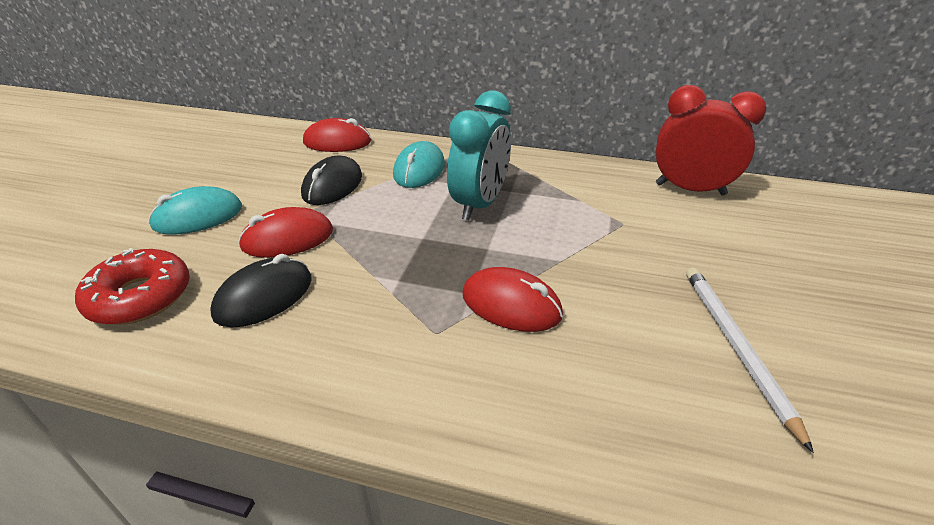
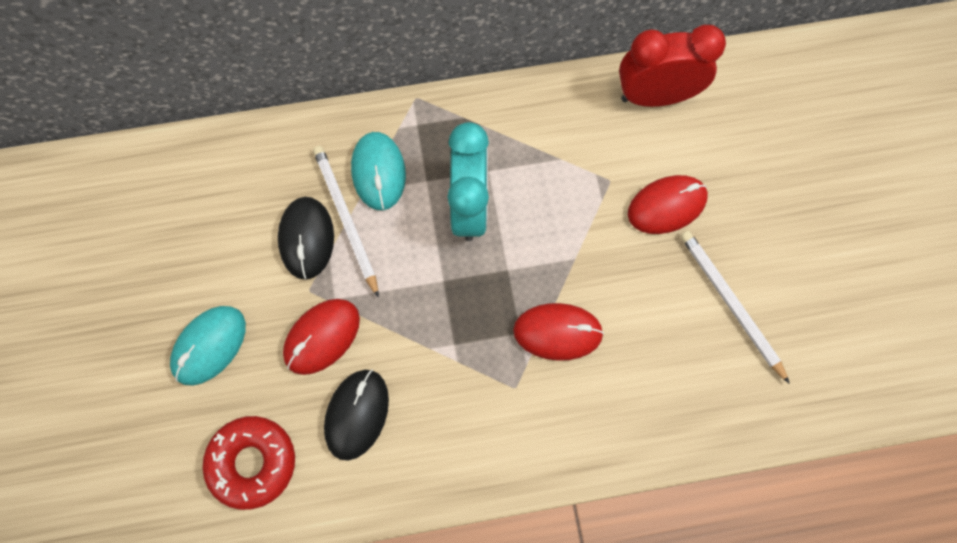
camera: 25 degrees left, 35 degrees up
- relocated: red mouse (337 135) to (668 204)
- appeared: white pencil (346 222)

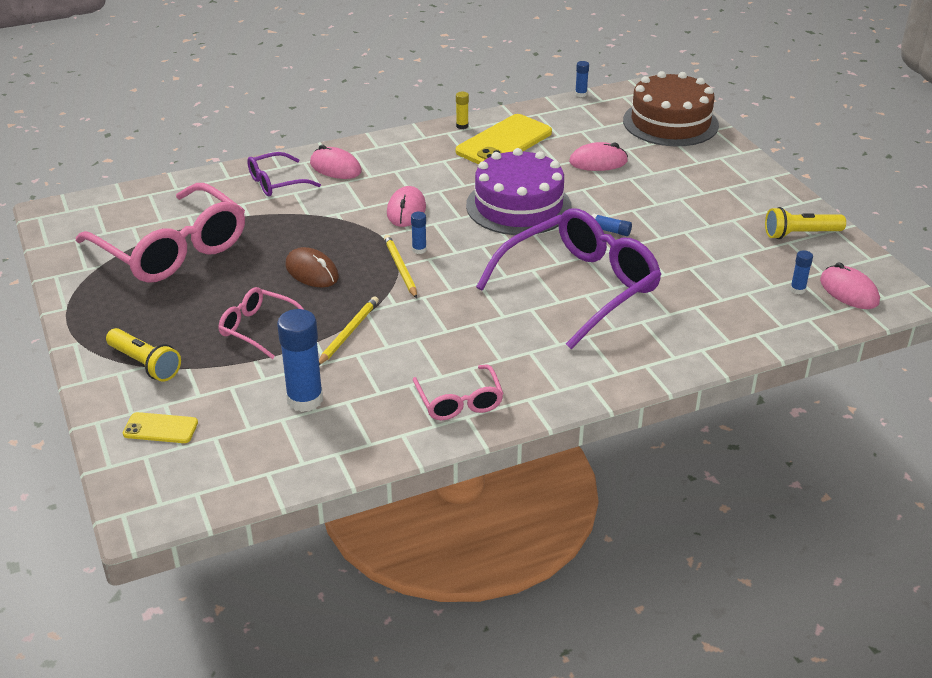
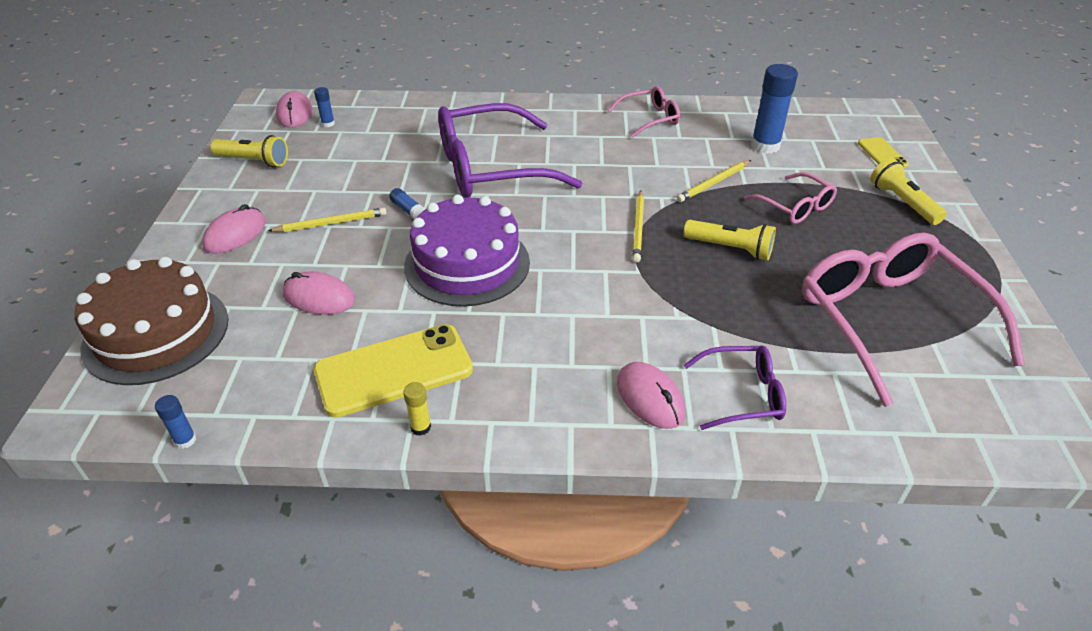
camera: 155 degrees left, 5 degrees up
- relocated: pink mouse (406 206) to (234 228)
- missing: blue glue stick (419 233)
- exchanged: brown mouse (312 267) to yellow flashlight (729 240)
- spun: pink glasses (458 392) = (643 112) 60 degrees clockwise
- spun: yellow phone (160 427) = (883 152) 45 degrees clockwise
- appeared: yellow pencil (327 220)

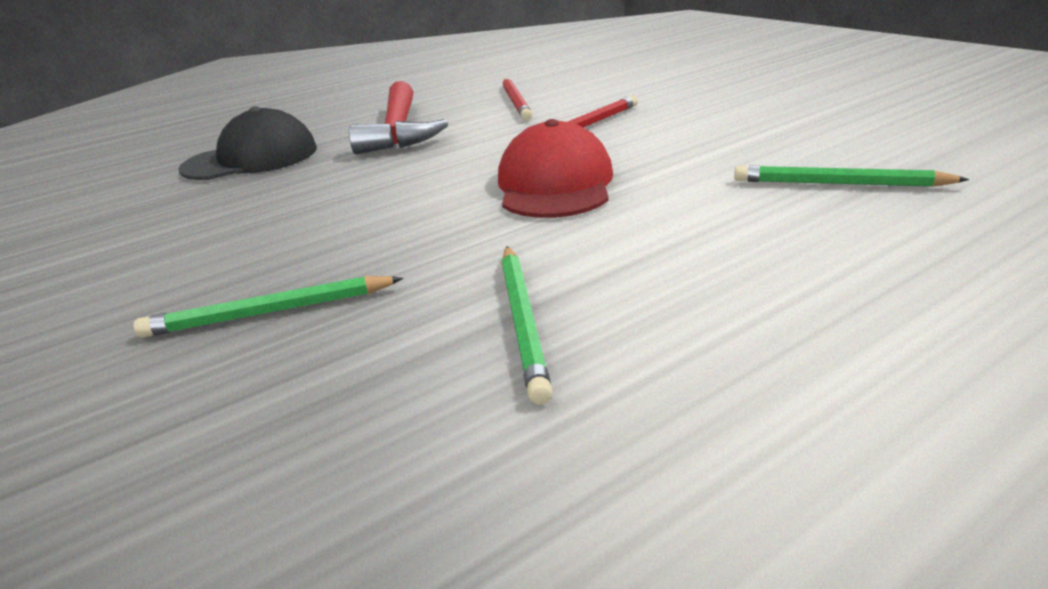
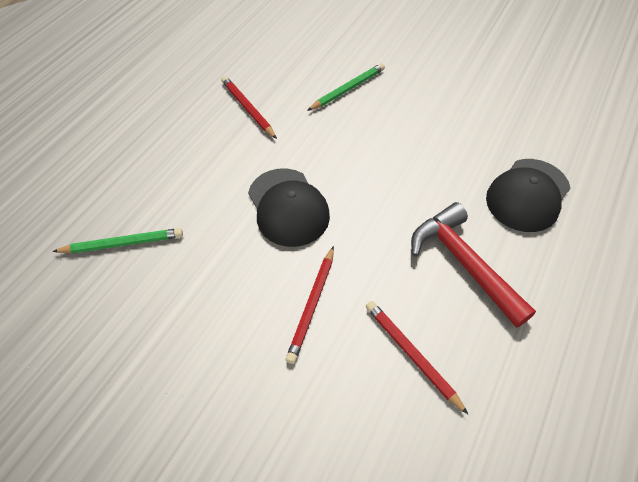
camera: 150 degrees right, 25 degrees up
- colour: red cap (555 168) to black cap (289 207)
- colour: green pencil (527 325) to red pencil (249 107)

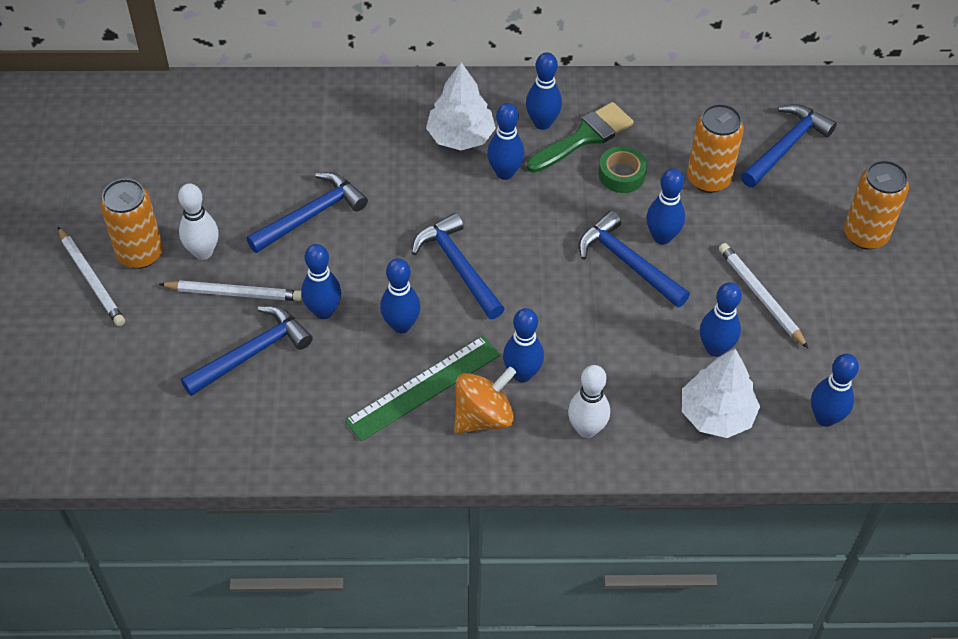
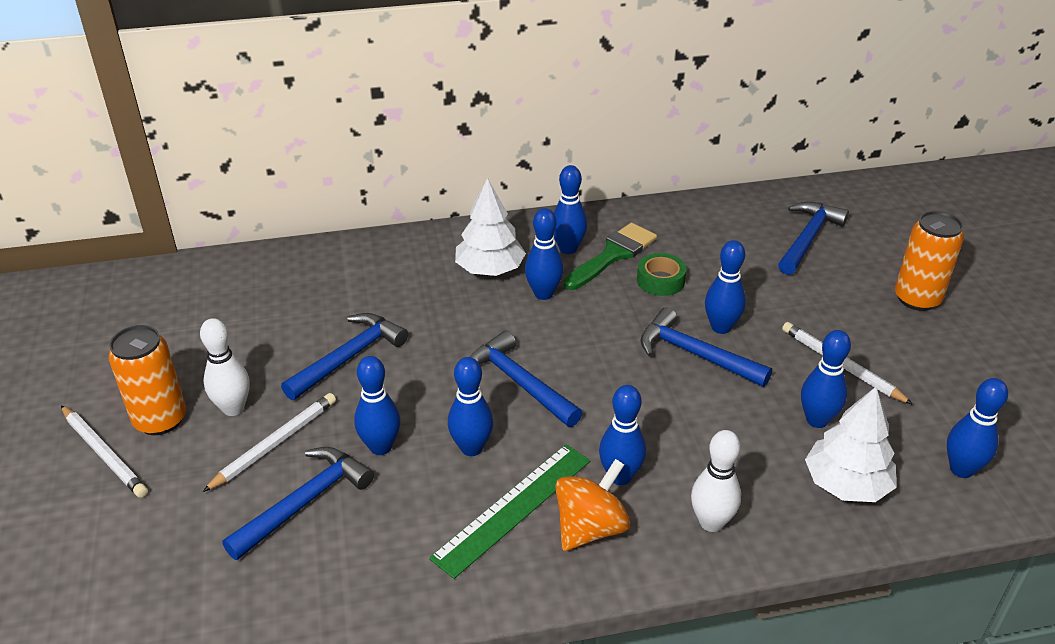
camera: 10 degrees left, 15 degrees down
- missing: orange can (715 148)
- spun: white pencil (230 290) = (269 442) 45 degrees counterclockwise

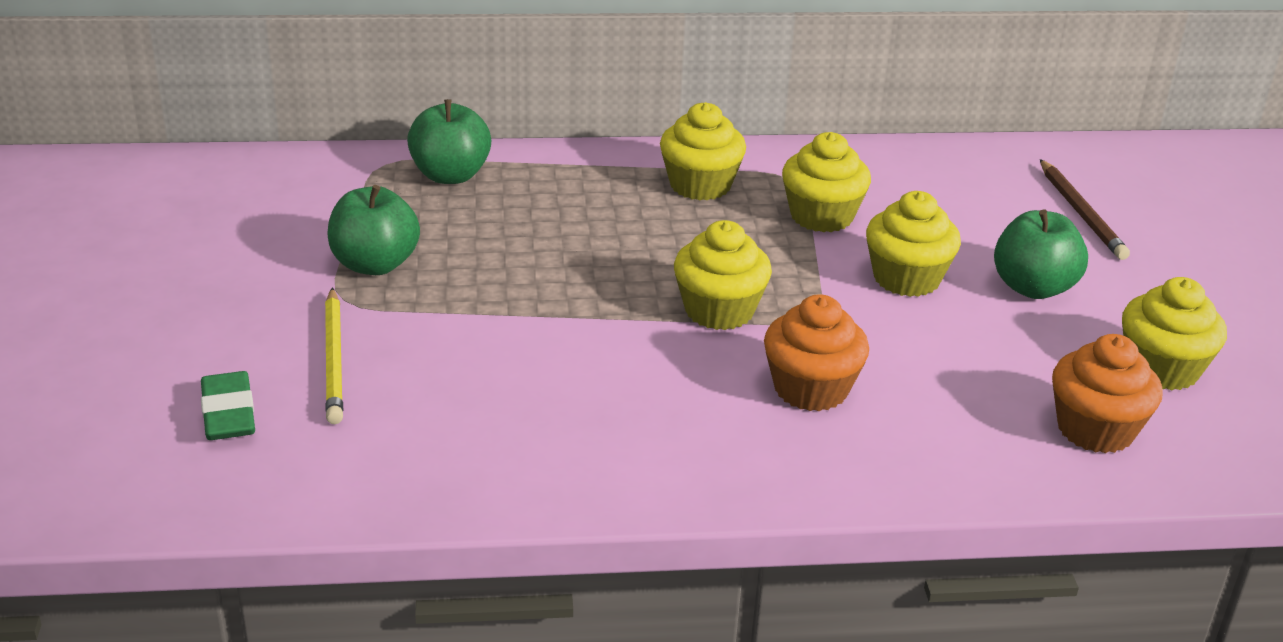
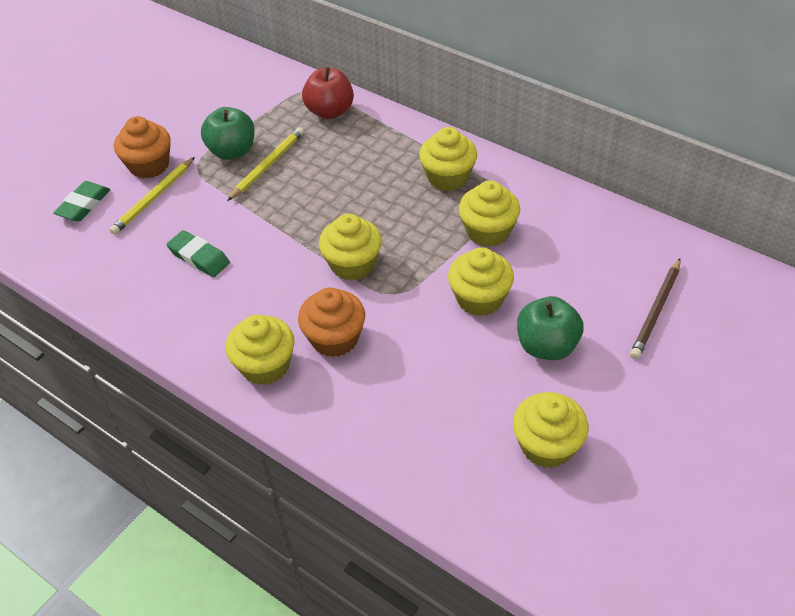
camera: 45 degrees right, 15 degrees up
- colour: green apple (449 141) to red apple (328 93)
- relocated: orange cupcake (1107 393) to (142 147)
- appeared: yellow pencil (265 164)
- appeared: green eraser (198 253)
- appeared: yellow cupcake (260 350)

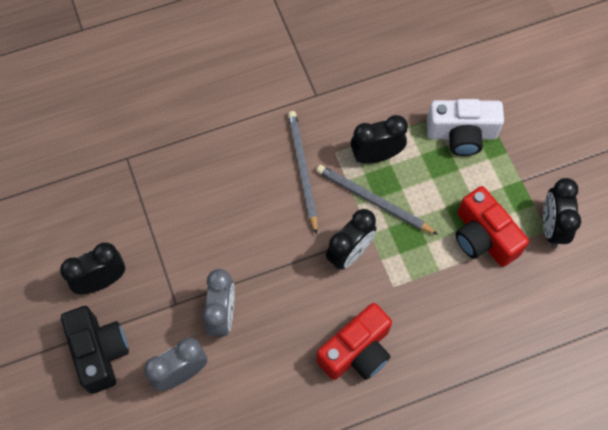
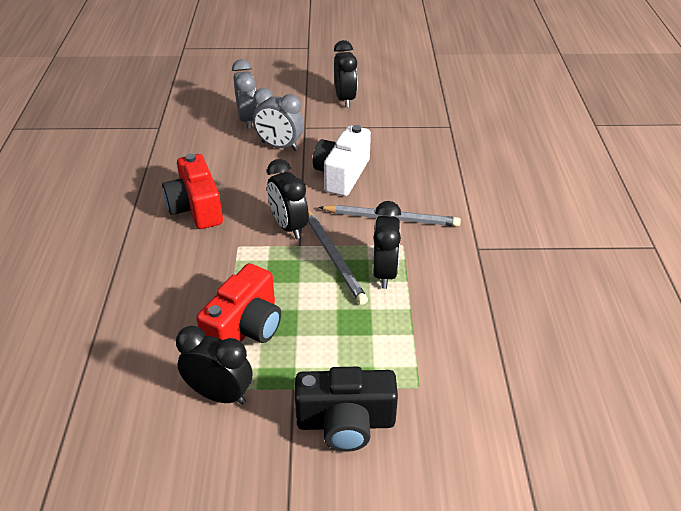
camera: 110 degrees right, 25 degrees down
- relocated: white camera (465 127) to (342 160)
- spun: grey pencil (377 200) = (338 257) 105 degrees clockwise
- spun: red camera (492 226) = (238 303) 135 degrees clockwise
- relocated: black camera (95 350) to (346 409)

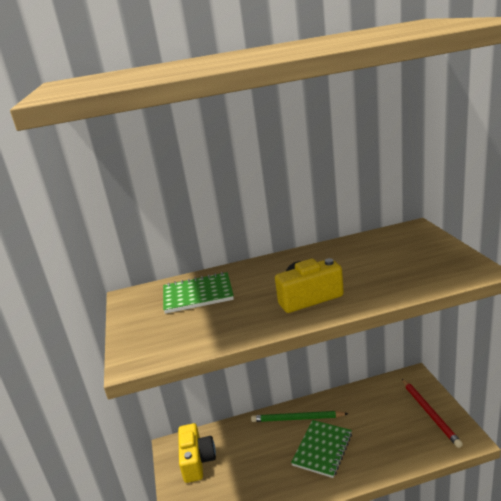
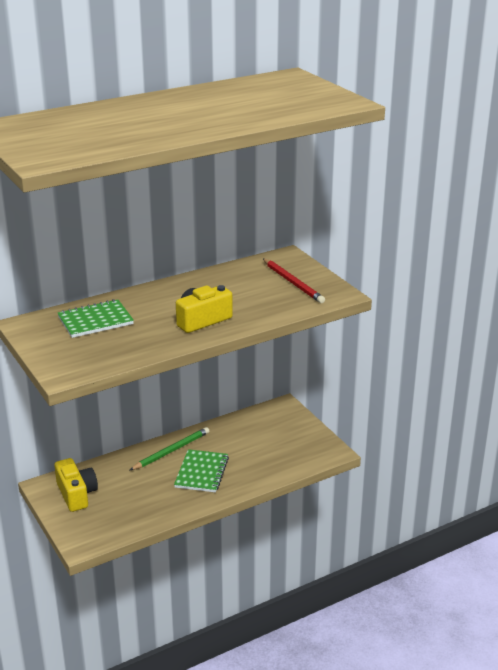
camera: 20 degrees left, 5 degrees up
- relocated: red pencil (432 413) to (294 280)
- spun: green pencil (300 416) = (169 448) 150 degrees clockwise

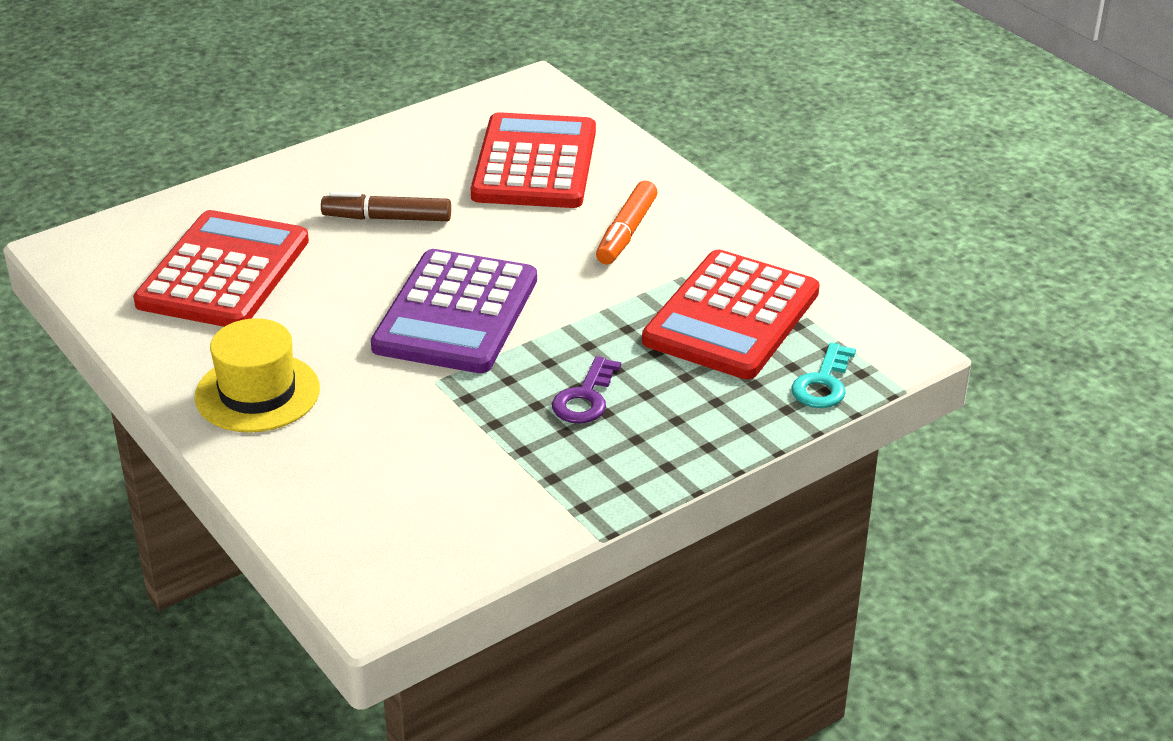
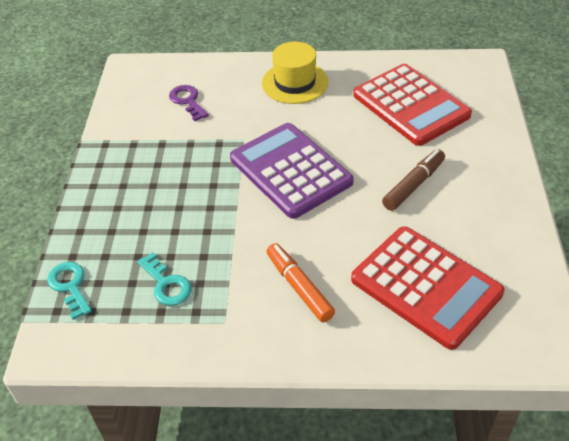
camera: 130 degrees right, 10 degrees up
- exchanged: red calculator (731 314) to turquoise key (164 279)
- relocated: purple key (586 390) to (189 103)

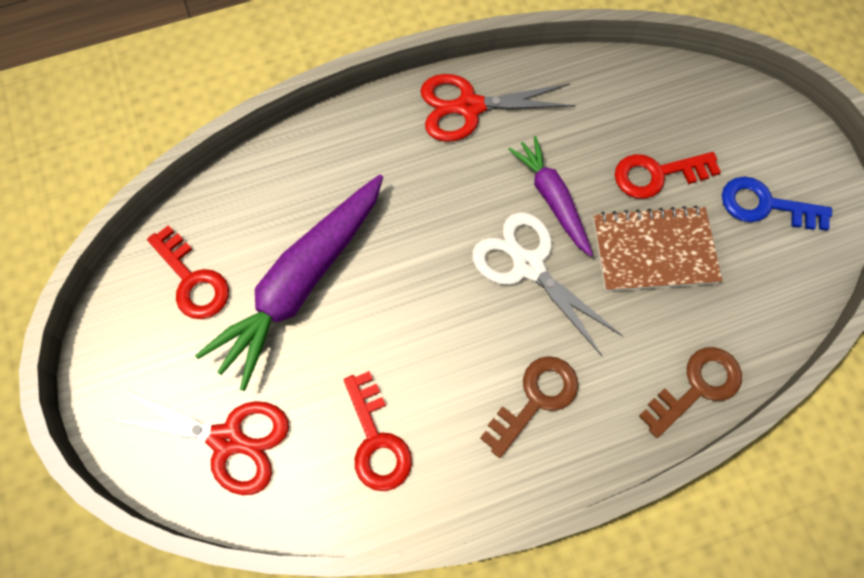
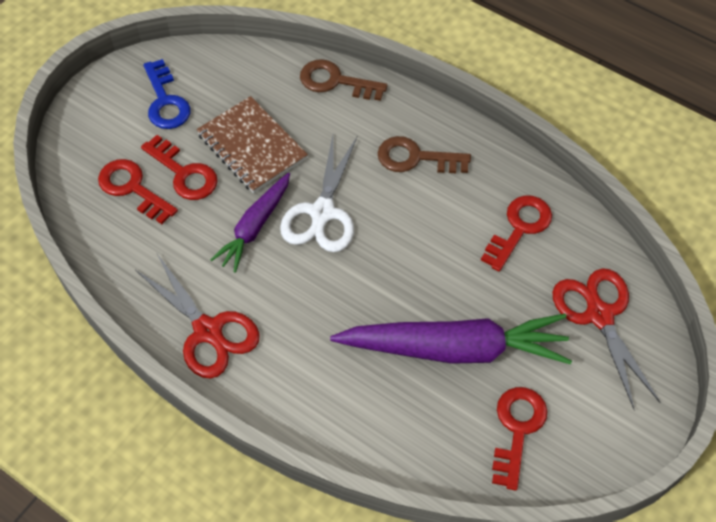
camera: 125 degrees left, 10 degrees down
- appeared: red key (138 191)

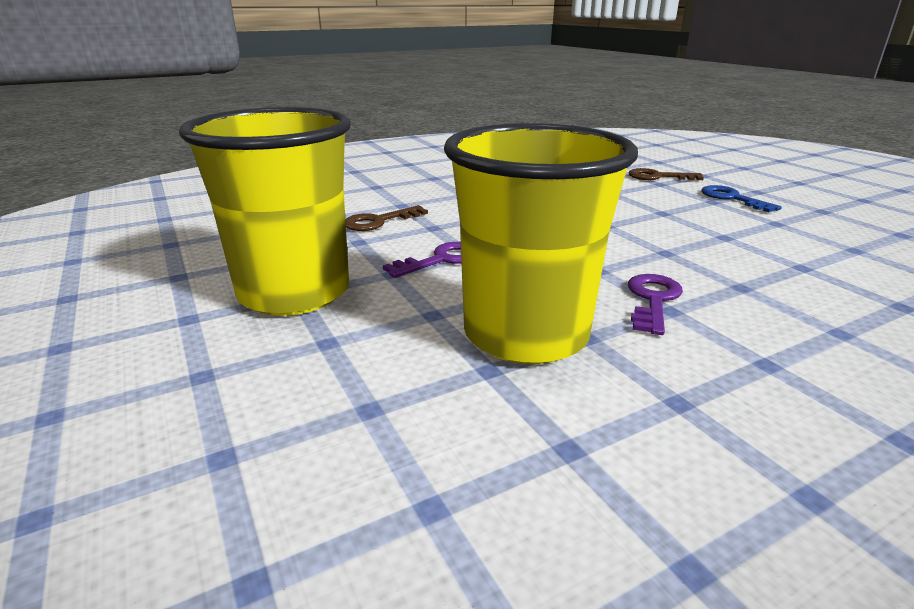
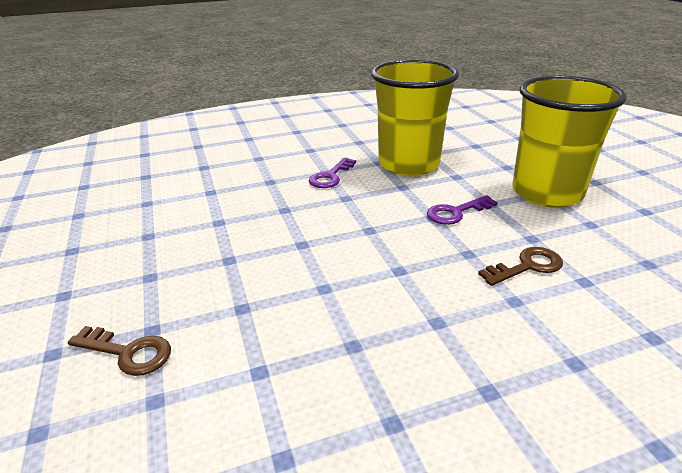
camera: 170 degrees left, 5 degrees up
- missing: blue key (741 198)

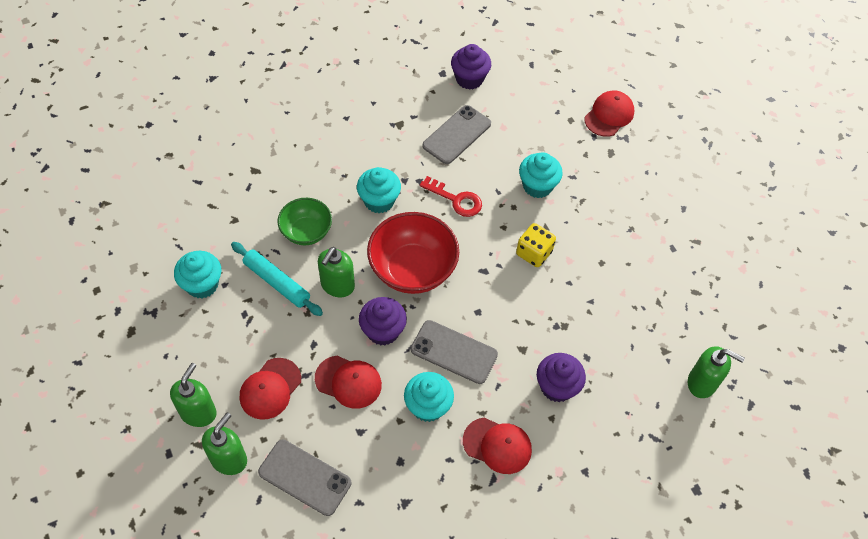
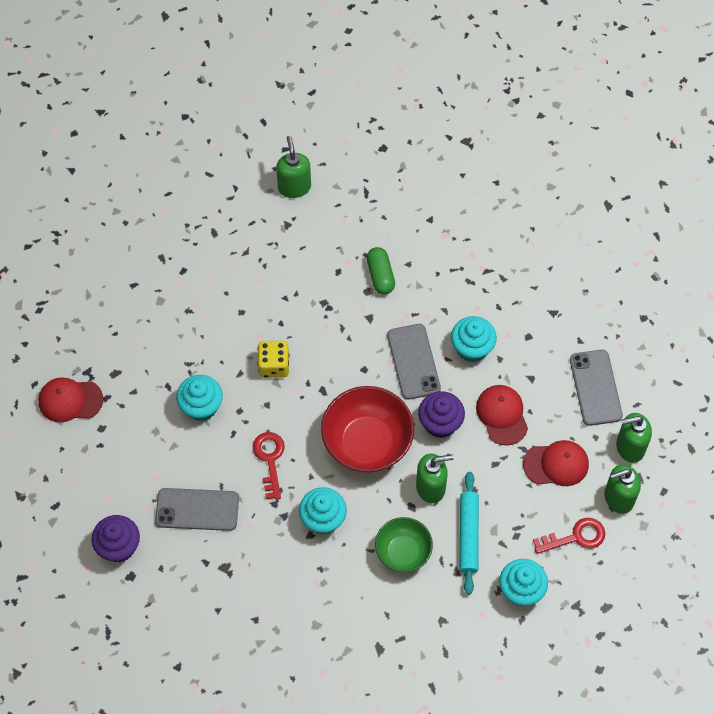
camera: 125 degrees left, 5 degrees up
- exchanged: purple cupcake (561 377) to green capsule (381 271)
- missing: red cap (497 446)
- appeared: red key (569 536)

